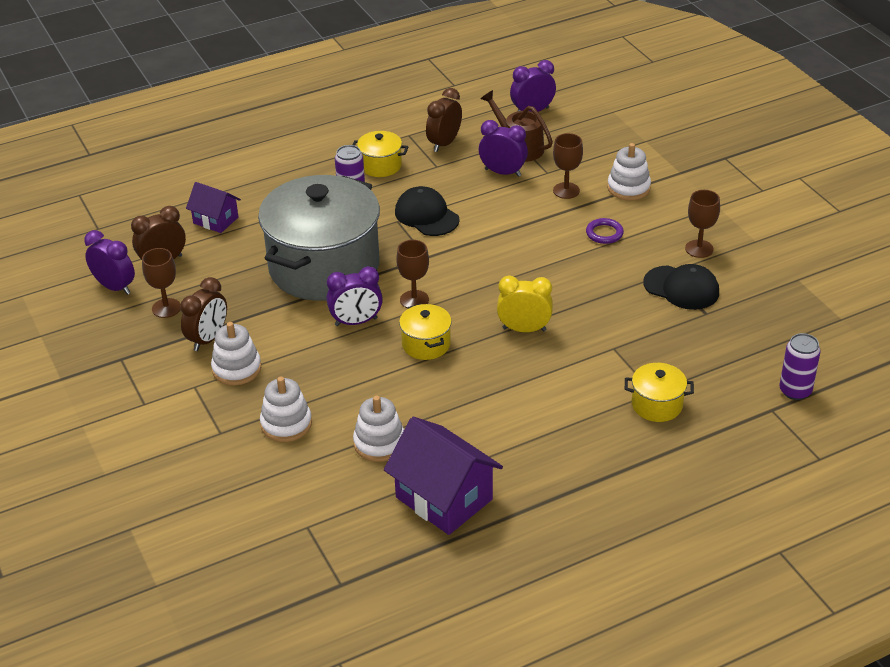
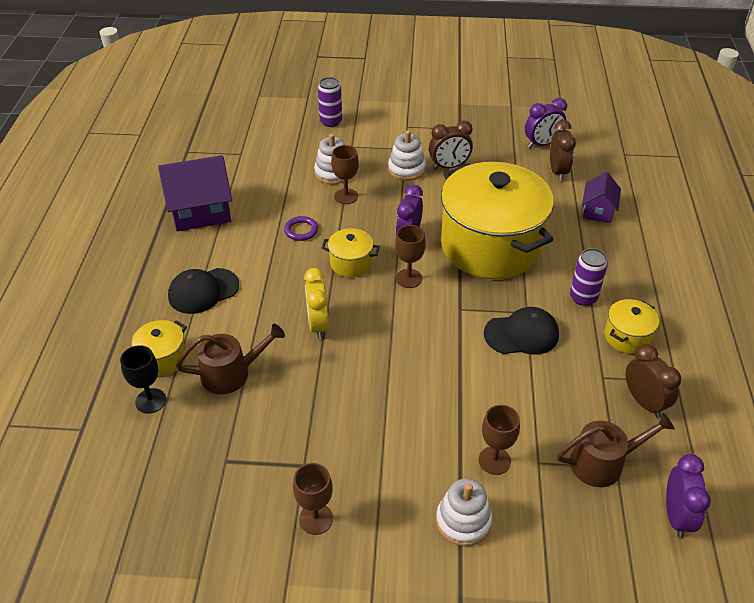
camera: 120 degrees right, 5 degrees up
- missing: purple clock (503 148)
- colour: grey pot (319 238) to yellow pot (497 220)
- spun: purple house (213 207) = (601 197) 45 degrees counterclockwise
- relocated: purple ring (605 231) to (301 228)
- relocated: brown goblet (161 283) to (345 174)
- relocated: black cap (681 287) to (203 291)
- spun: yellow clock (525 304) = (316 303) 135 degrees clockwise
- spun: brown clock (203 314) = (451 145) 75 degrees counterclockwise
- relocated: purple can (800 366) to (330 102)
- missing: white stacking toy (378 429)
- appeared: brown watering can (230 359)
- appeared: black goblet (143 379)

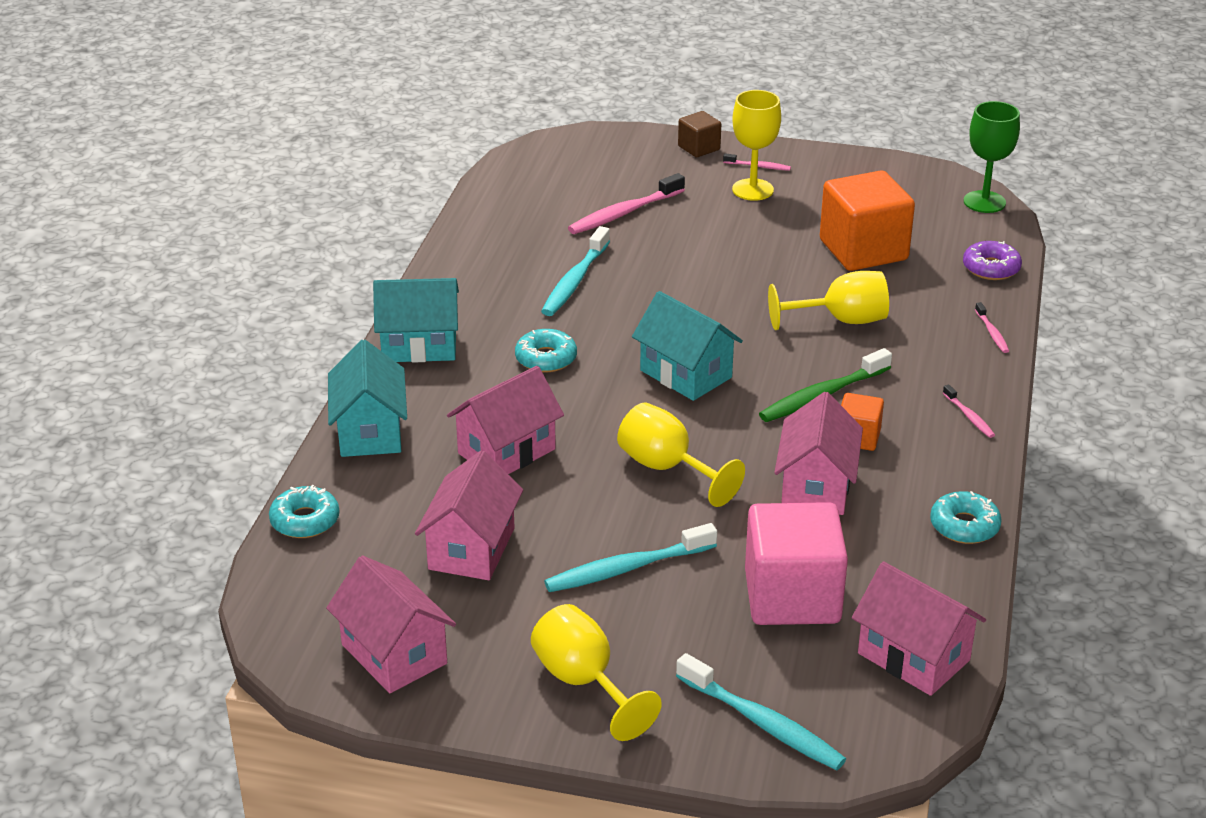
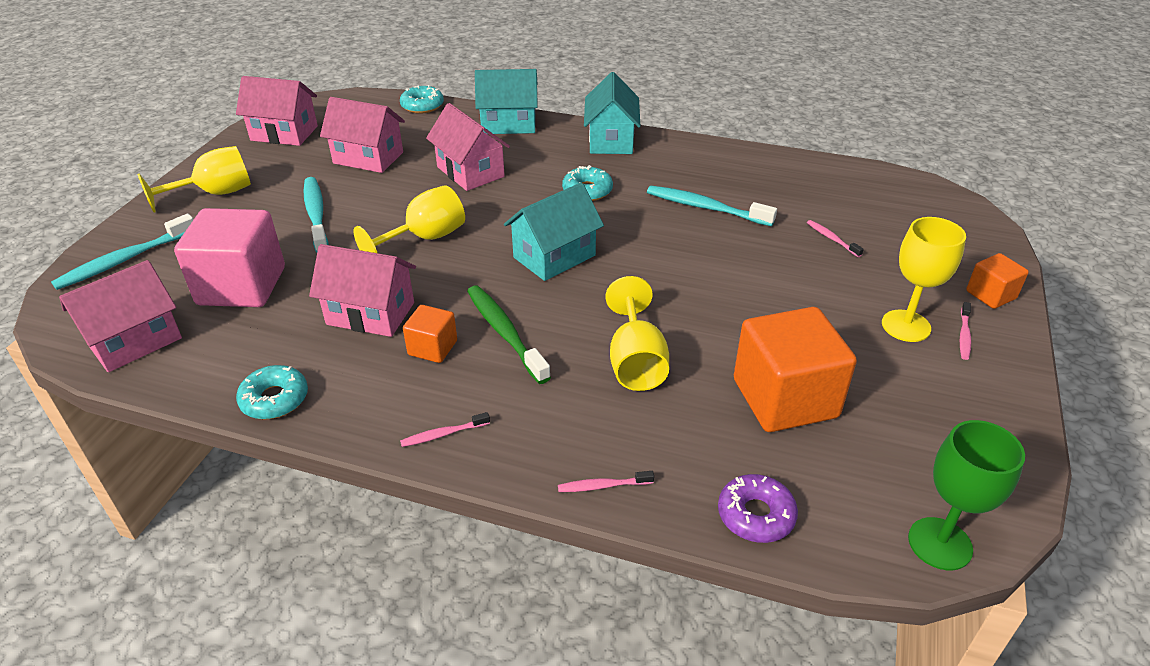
camera: 95 degrees right, 5 degrees up
- colour: brown cube (699 134) to orange cube (997 281)
- size: pink toothbrush (626 203) = (835 238) x0.50
- spun: pink house (391 624) = (277 111) 45 degrees clockwise

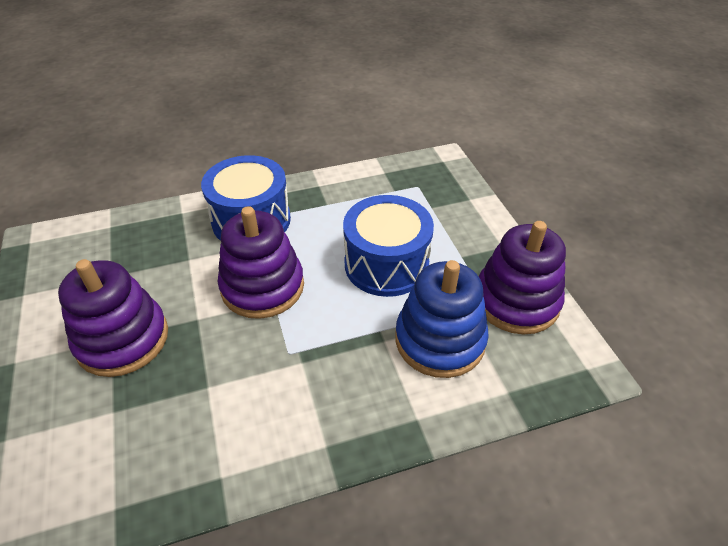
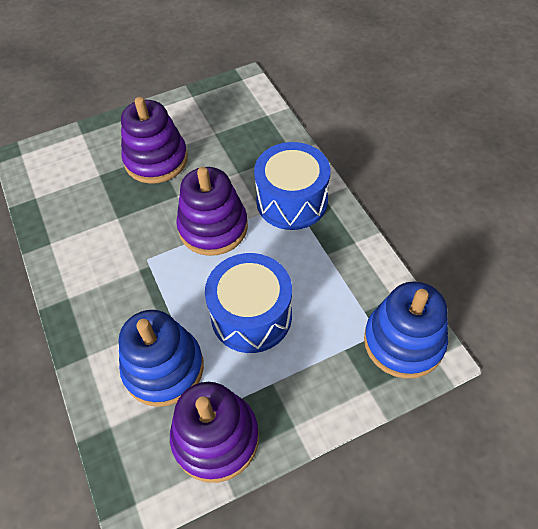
camera: 85 degrees right, 10 degrees up
- appeared: blue stacking toy (406 330)

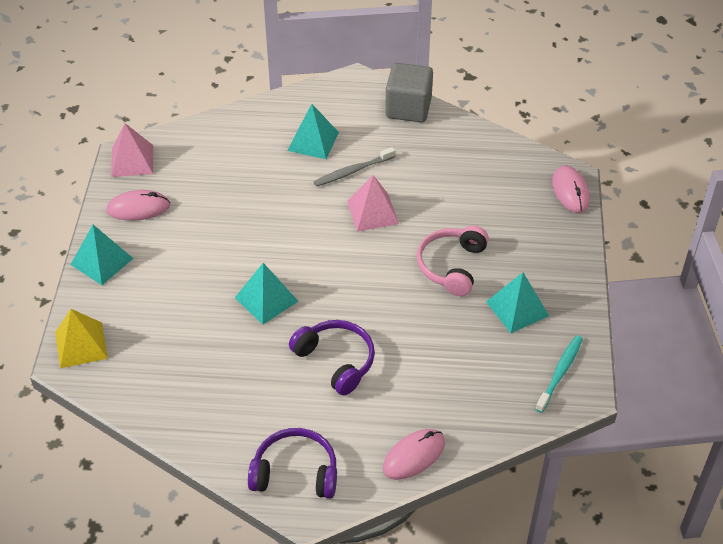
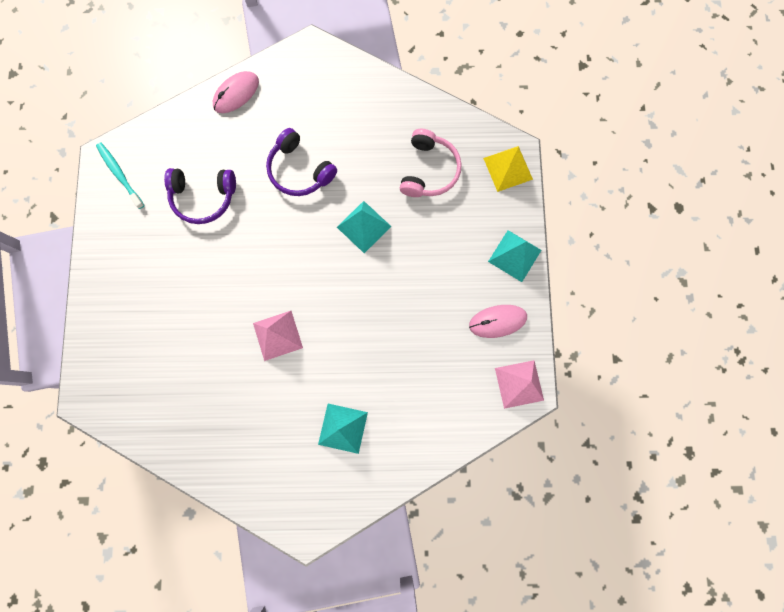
camera: 175 degrees right, 30 degrees up
- missing: grey cube (409 92)
- missing: grey toothbrush (354 167)
- missing: pink mouse (571 189)
- relocated: pink headphones (453 260) to (431 163)
- missing: turquoise pyramid (517 302)
- spun: turquoise toothbrush (559 374) = (120 175) 120 degrees clockwise
- relocated: purple headphones (292 463) to (200 196)

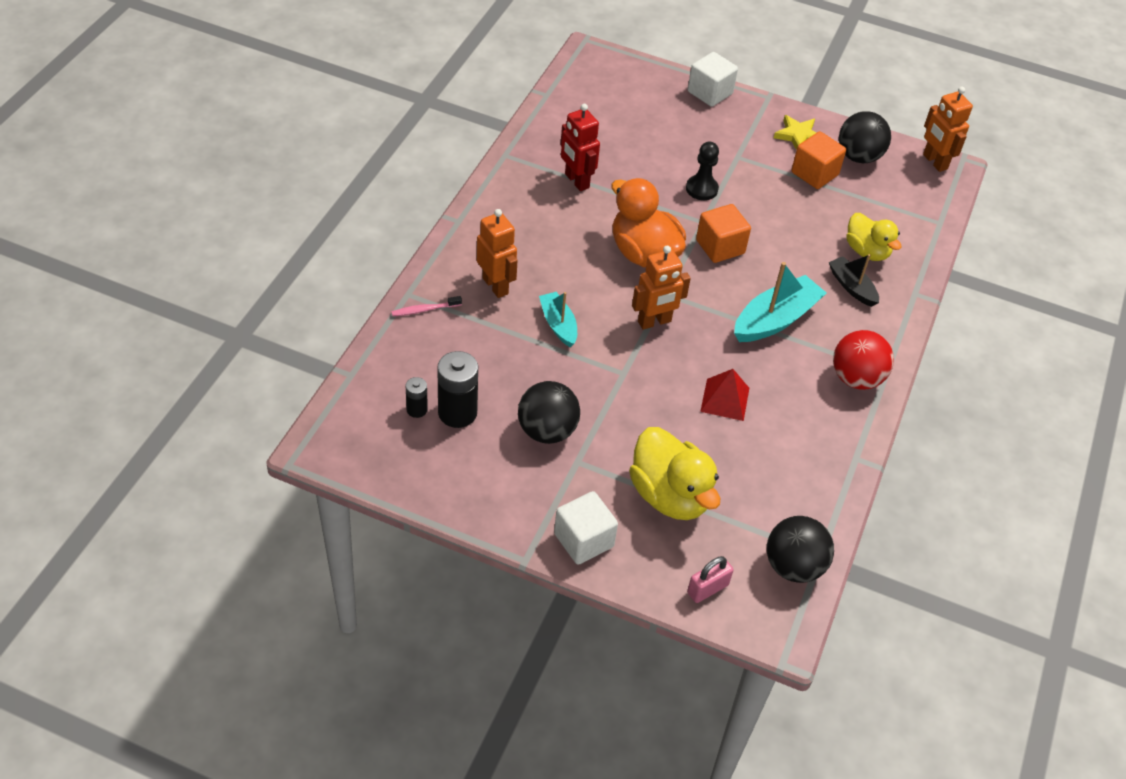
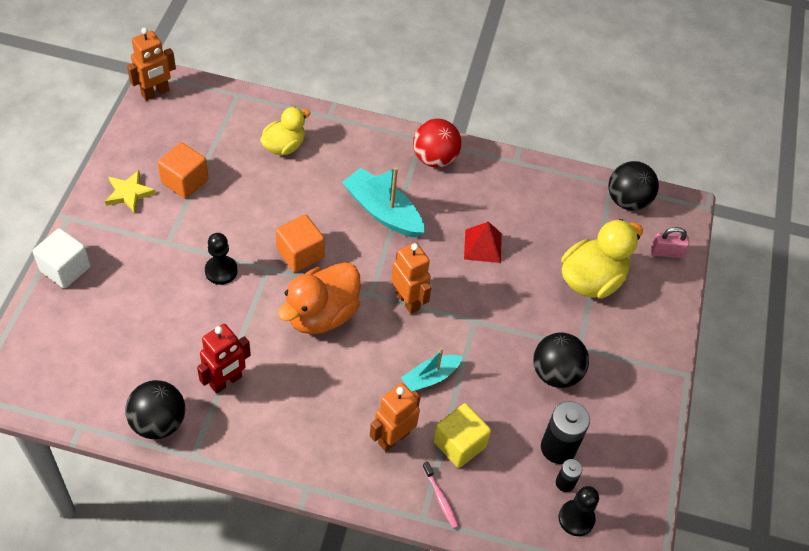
camera: 100 degrees left, 5 degrees up
- relocated: black ball (865 137) to (155 409)
- missing: black boat (854 280)
- missing: white cube (586 528)
- spun: pink padlock (710 579) = (670 242) 45 degrees counterclockwise
- appeared: yellow cube (462 435)
- appeared: black pawn (579 511)

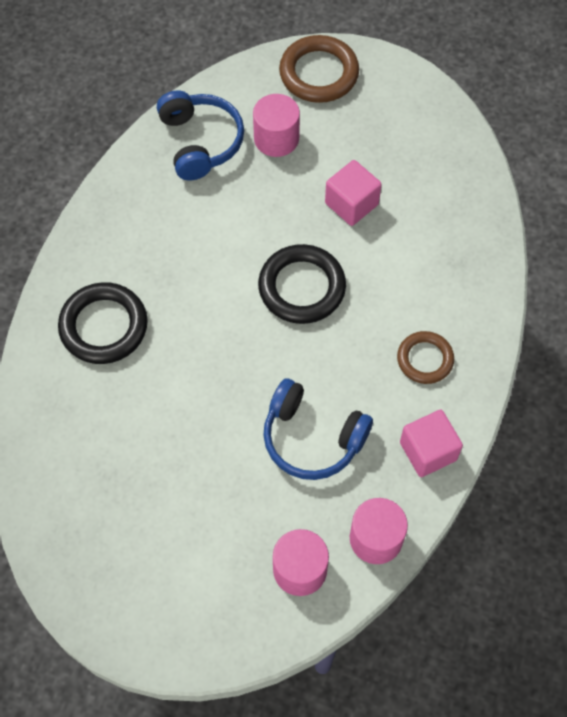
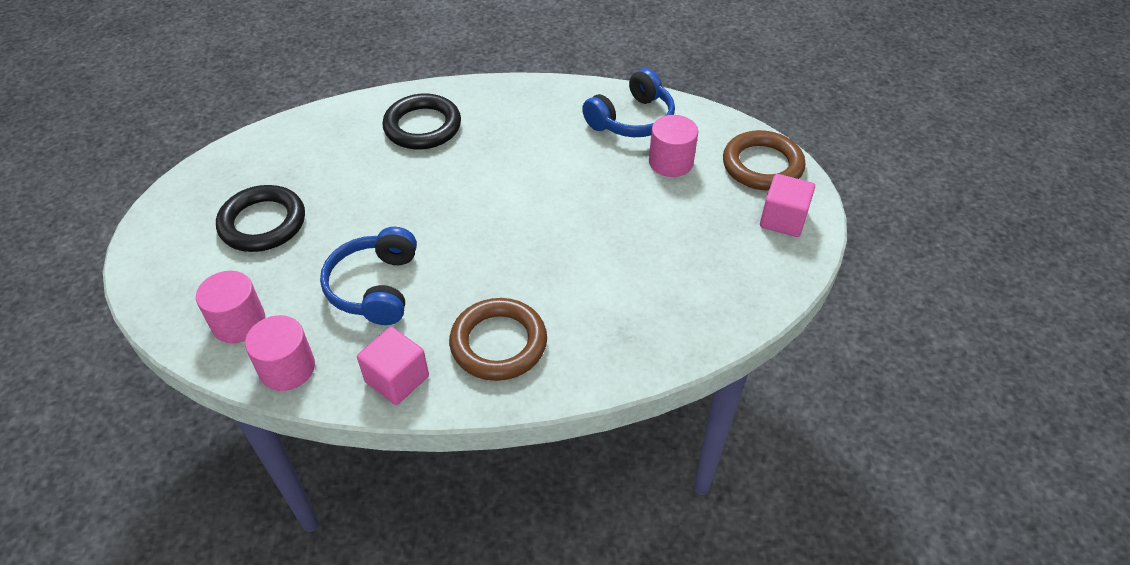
camera: 65 degrees right, 15 degrees down
- relocated: pink cube (353 193) to (787 205)
- relocated: black ring (302 284) to (260 218)
- size: brown ring (425 357) = (498 339) x1.58

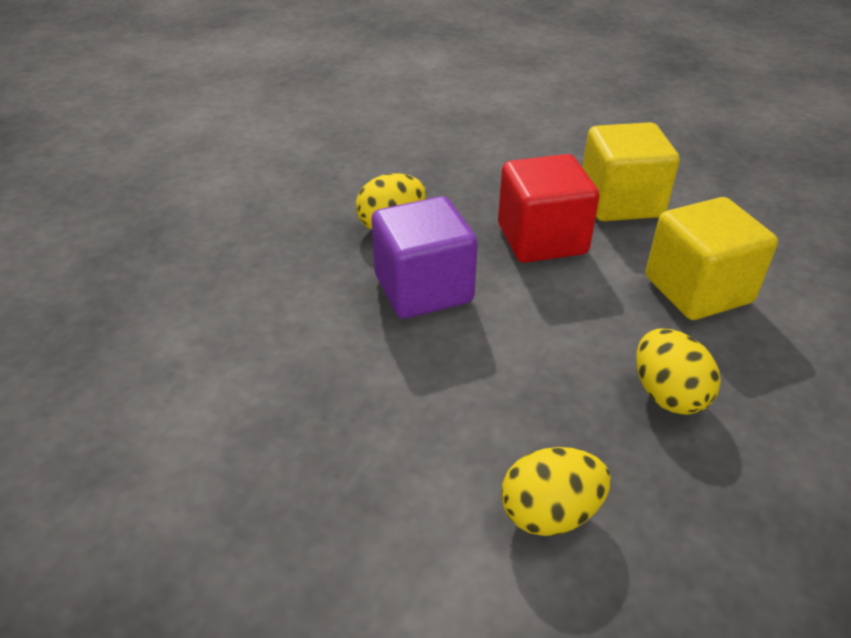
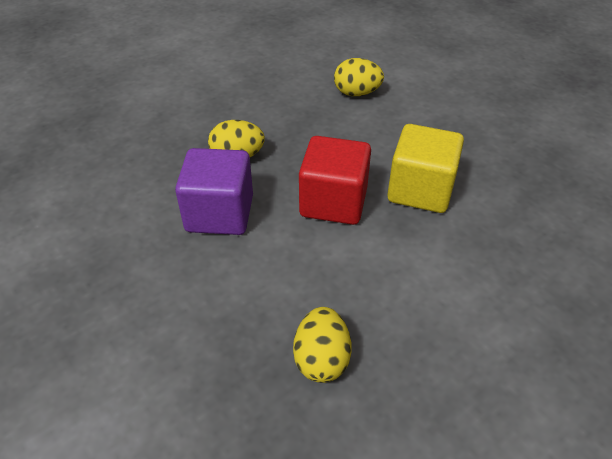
camera: 25 degrees right, 5 degrees up
- missing: yellow cube (712 258)
- relocated: yellow egg (556 491) to (359 77)

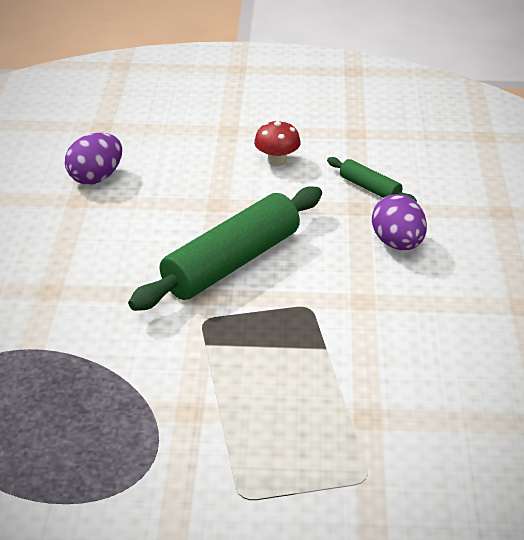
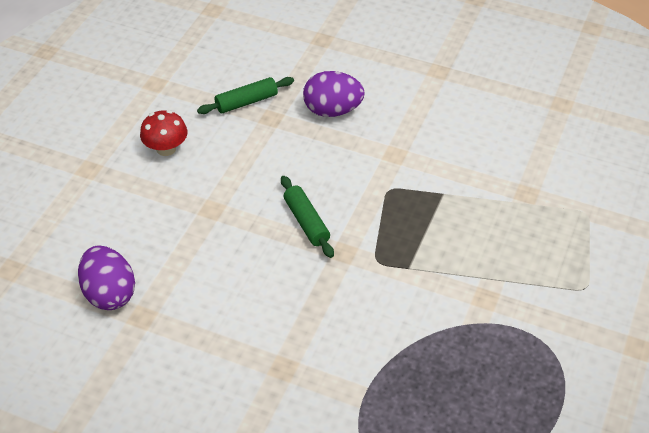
camera: 70 degrees left, 10 degrees up
- size: green rolling pin (225 248) = (307 217) x0.47

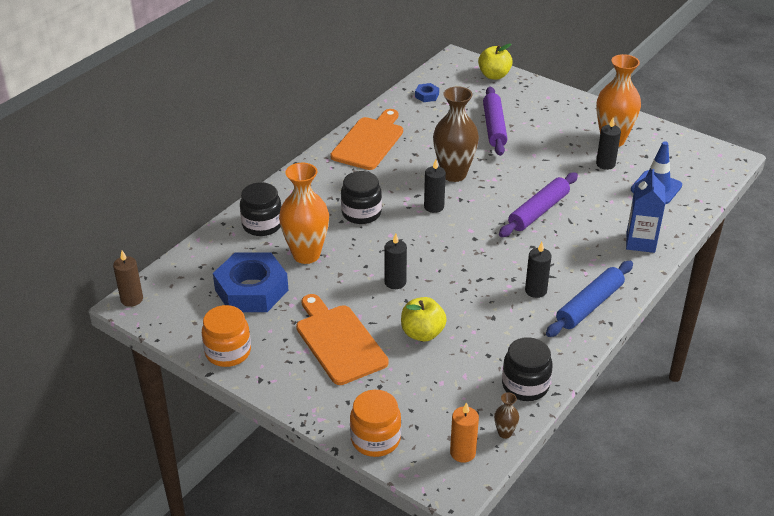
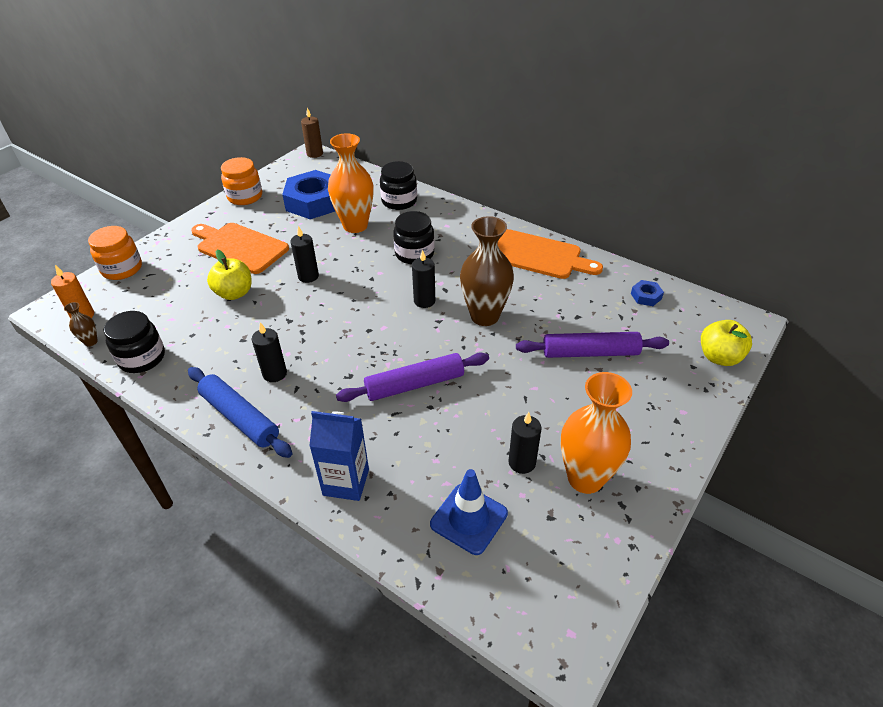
camera: 90 degrees right, 5 degrees up
- spun: purple rolling pin (538 204) = (412 377) 60 degrees counterclockwise
- spun: orange cutting board (342 339) = (240 248) 120 degrees counterclockwise

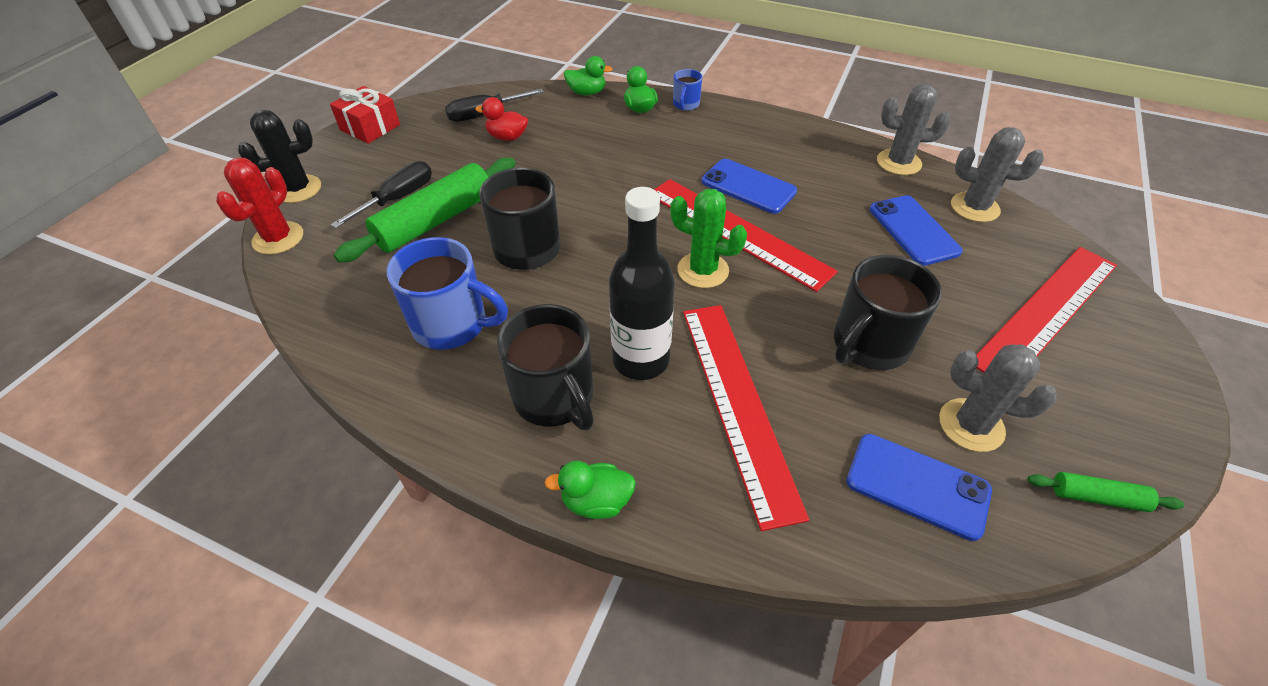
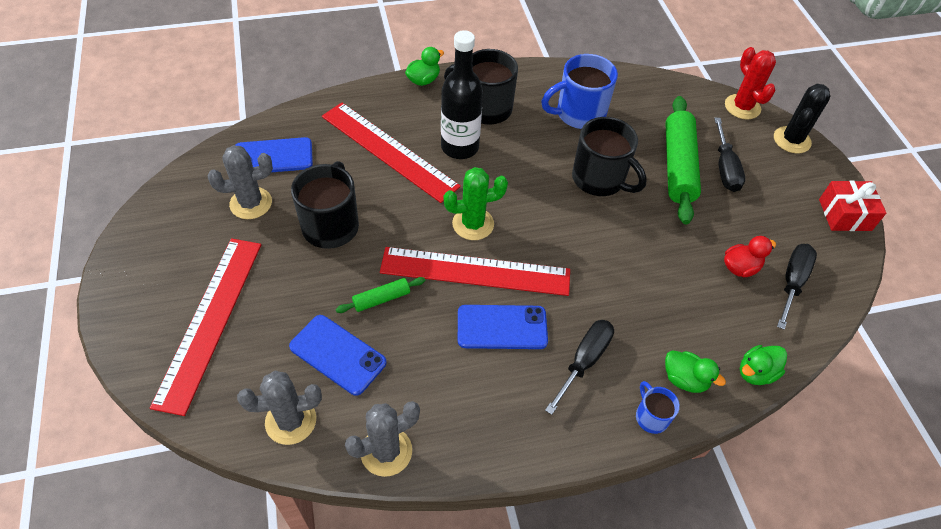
camera: 140 degrees right, 5 degrees up
- relocated: green rolling pin (1106 492) to (380 295)
- appeared: black screwdriver (579 367)

